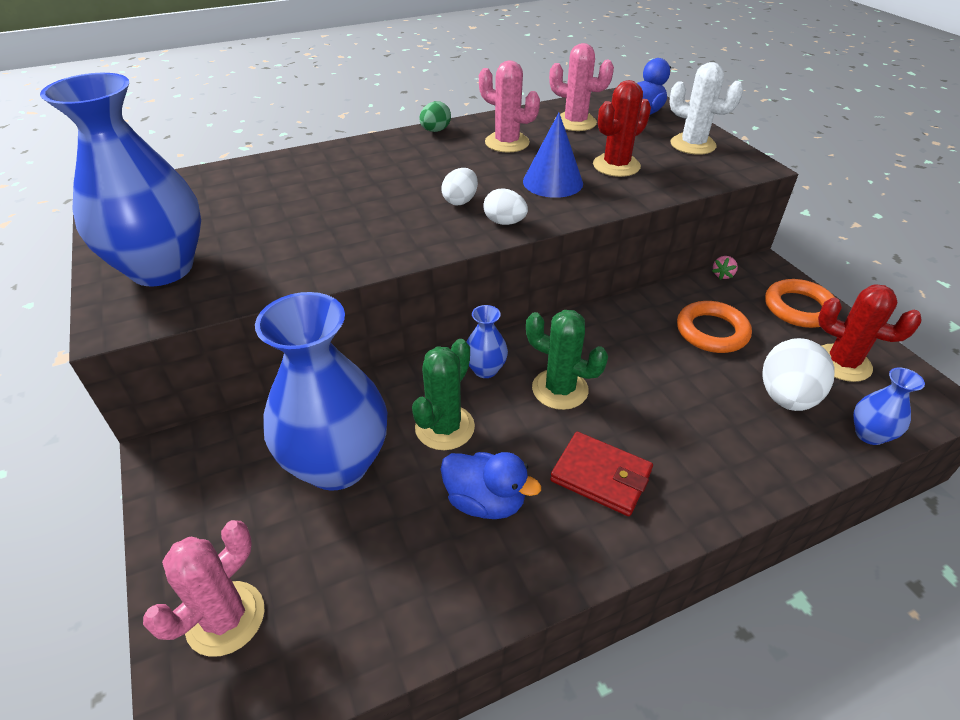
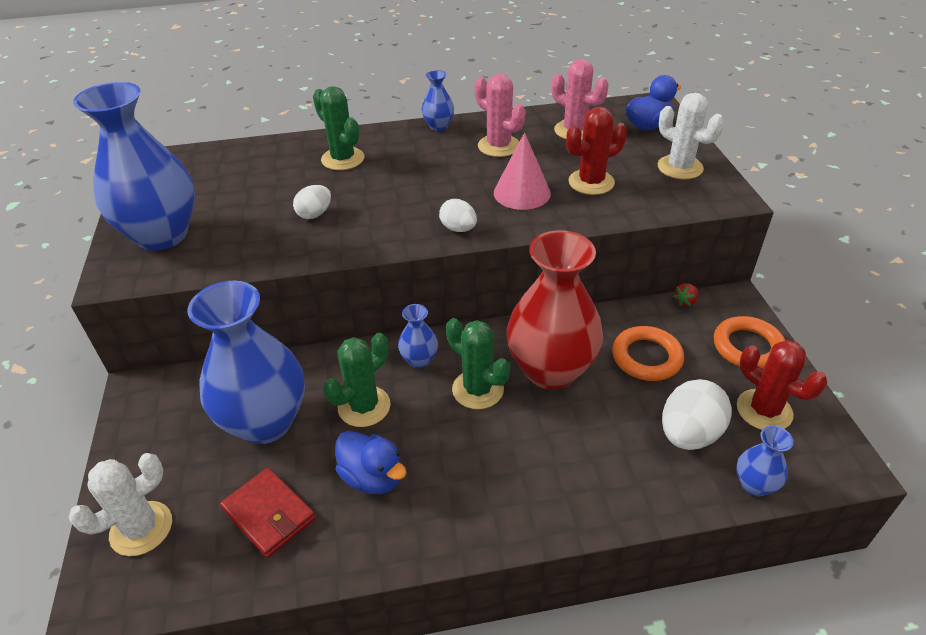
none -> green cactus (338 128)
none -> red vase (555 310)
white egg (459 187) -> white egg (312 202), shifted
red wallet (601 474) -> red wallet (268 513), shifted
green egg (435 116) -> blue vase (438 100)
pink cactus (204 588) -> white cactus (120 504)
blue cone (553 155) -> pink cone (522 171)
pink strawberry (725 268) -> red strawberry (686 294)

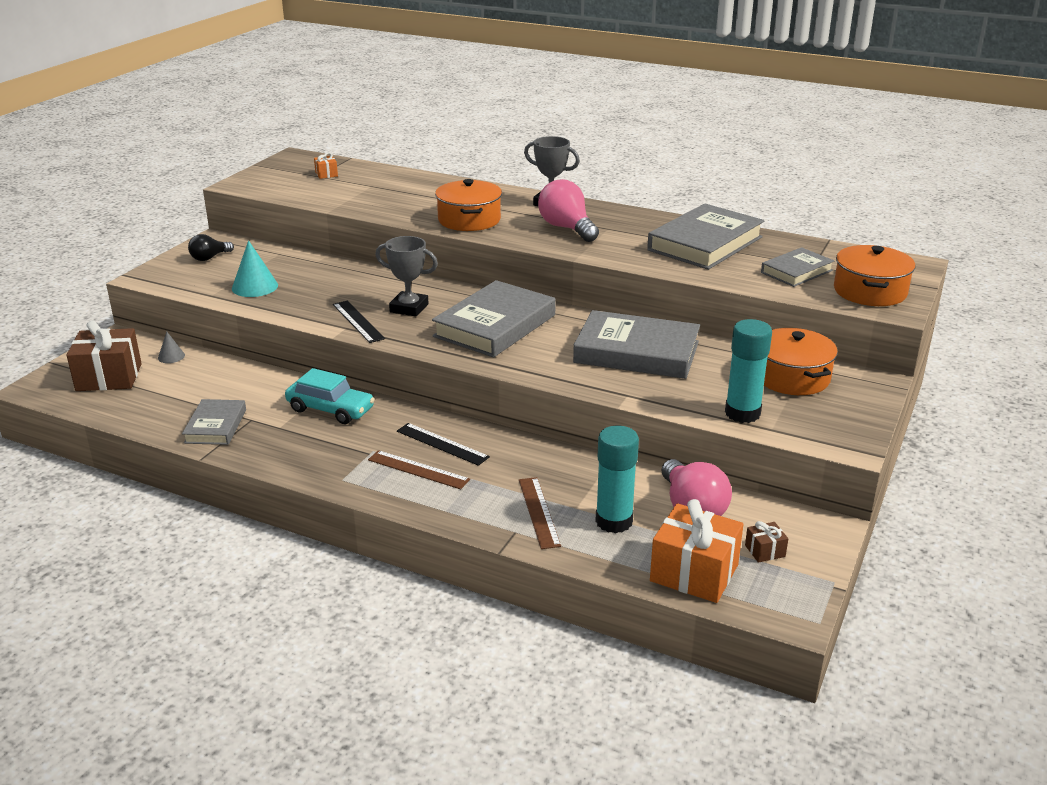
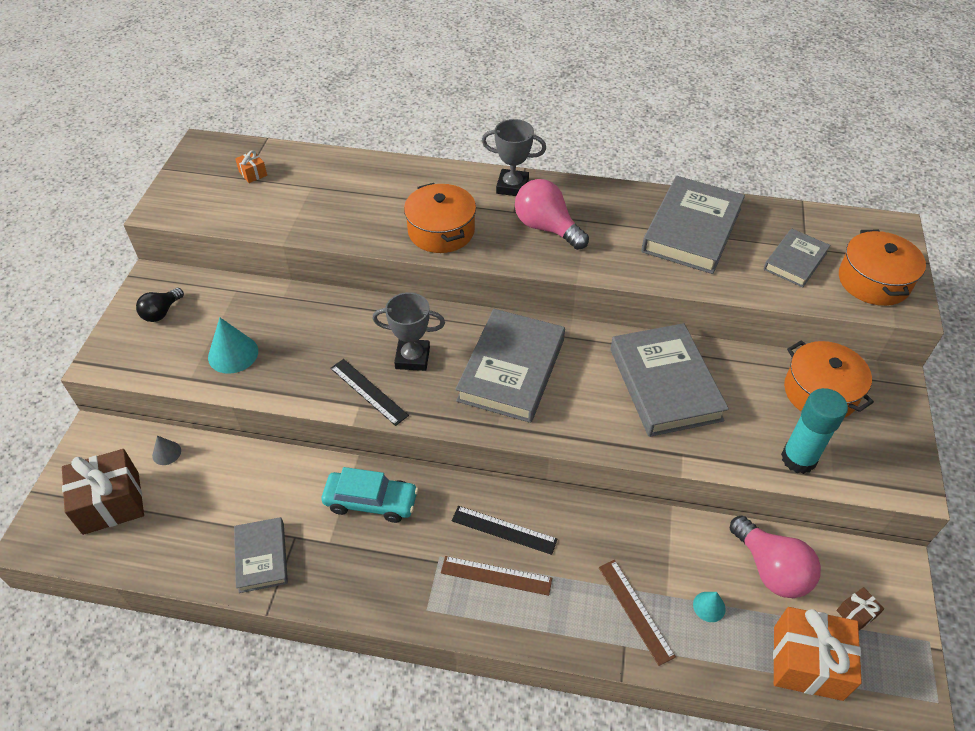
turquoise glue stick (617 479) -> turquoise cone (709 607)
grey book (636 344) -> grey book (669 380), 75 degrees clockwise

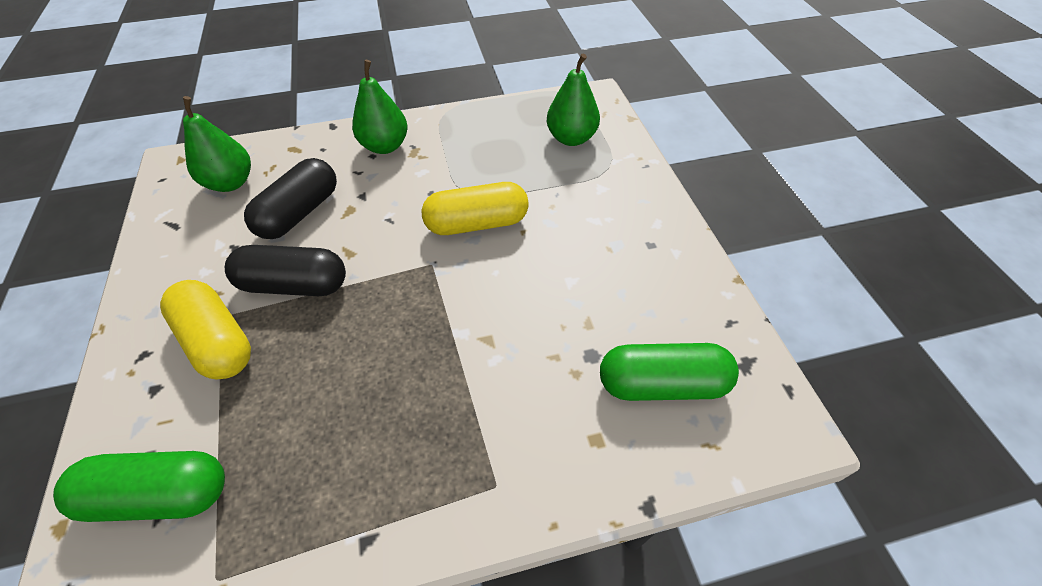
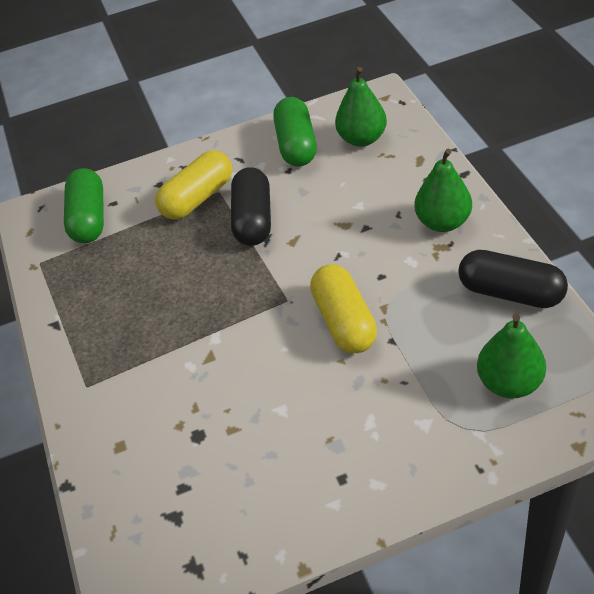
black capsule (290 198) -> black capsule (513 279), shifted
green capsule (669 372) -> green capsule (295 132), shifted

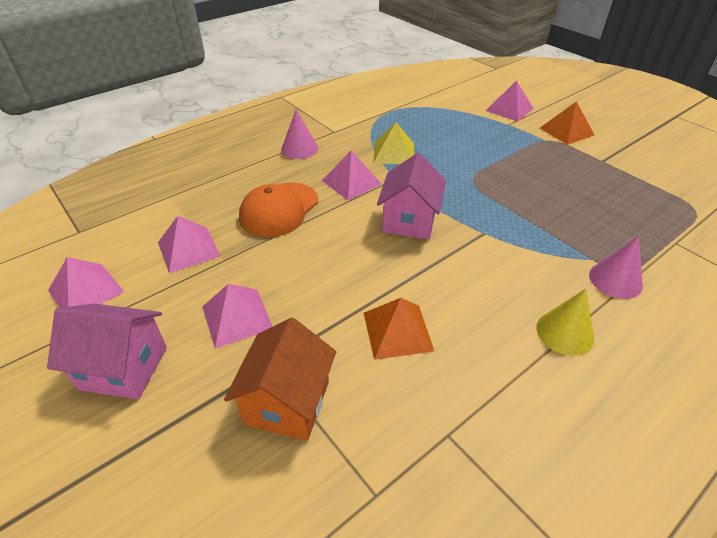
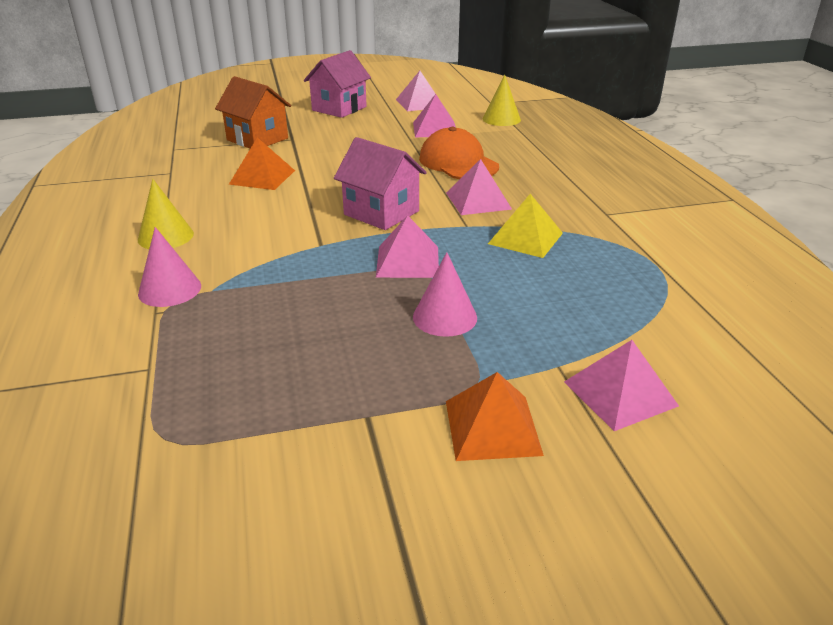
none -> yellow cone (501 100)
pink pyramid (237 316) -> pink pyramid (407 246), shifted
pink cone (299 134) -> pink cone (445 294), shifted

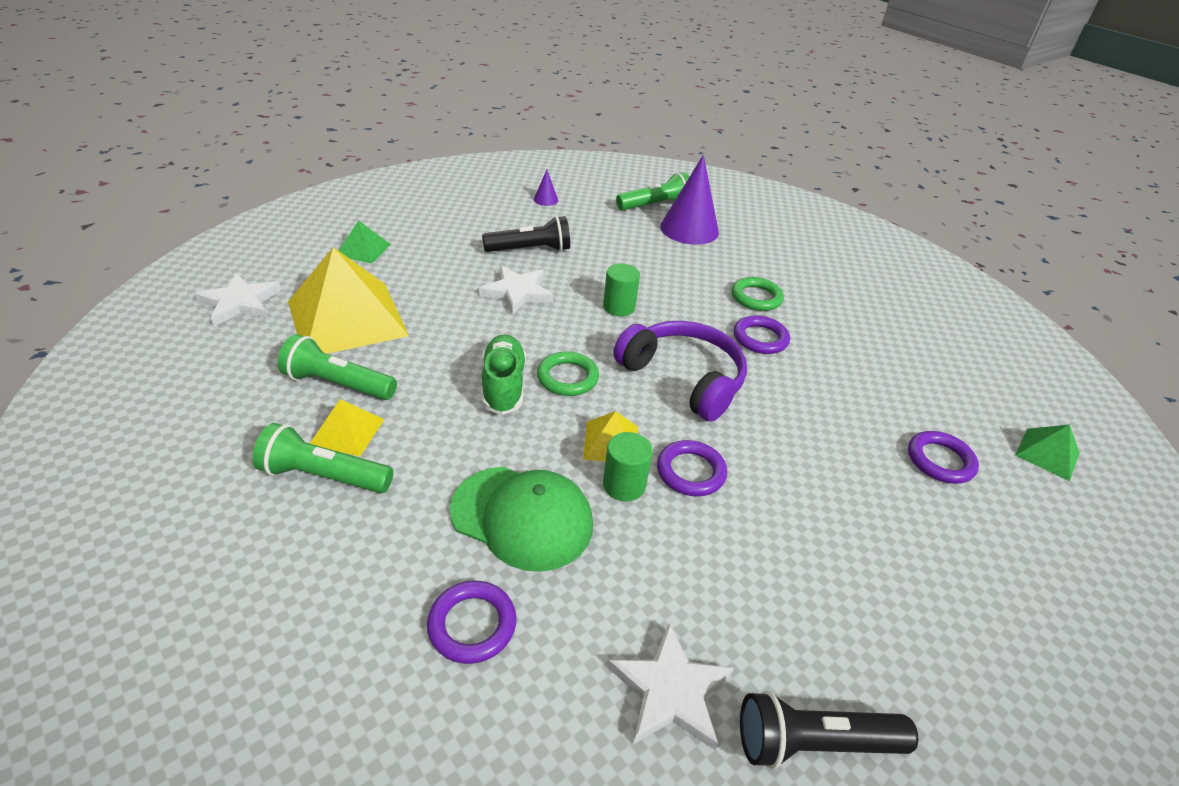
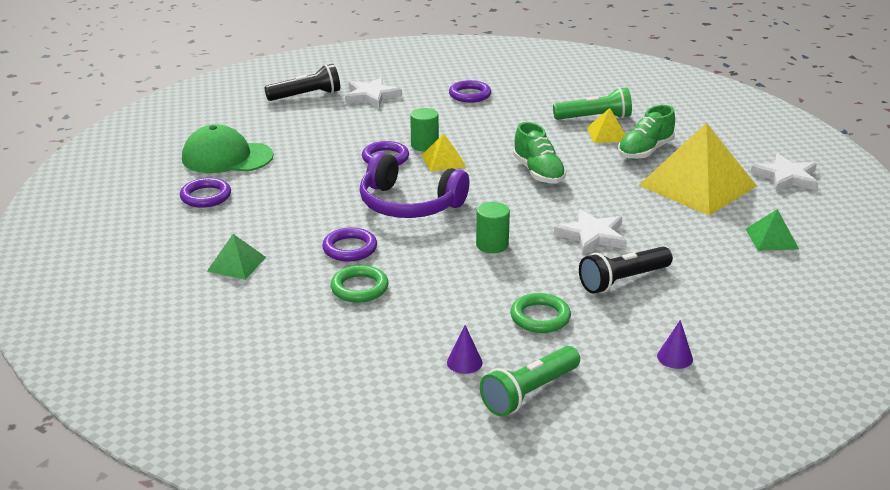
green cap (521 519) -> green cap (228 148), shifted
green ring (568 373) -> green ring (540 313), shifted
green pyramid (1047 452) -> green pyramid (236 257), shifted
green flashlight (337 367) -> green shoe (646 132)
purple cone (689 200) -> purple cone (464 349), x0.43

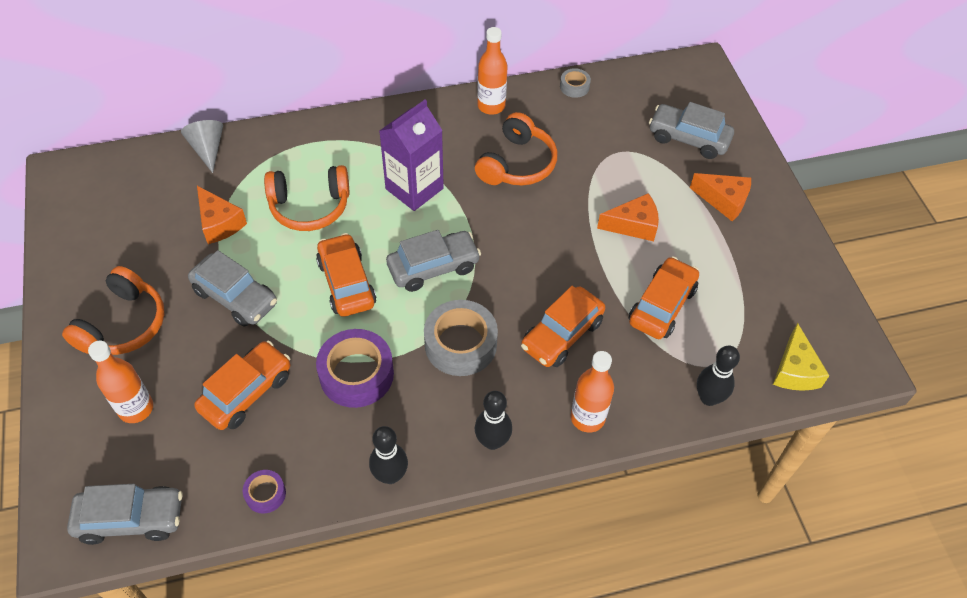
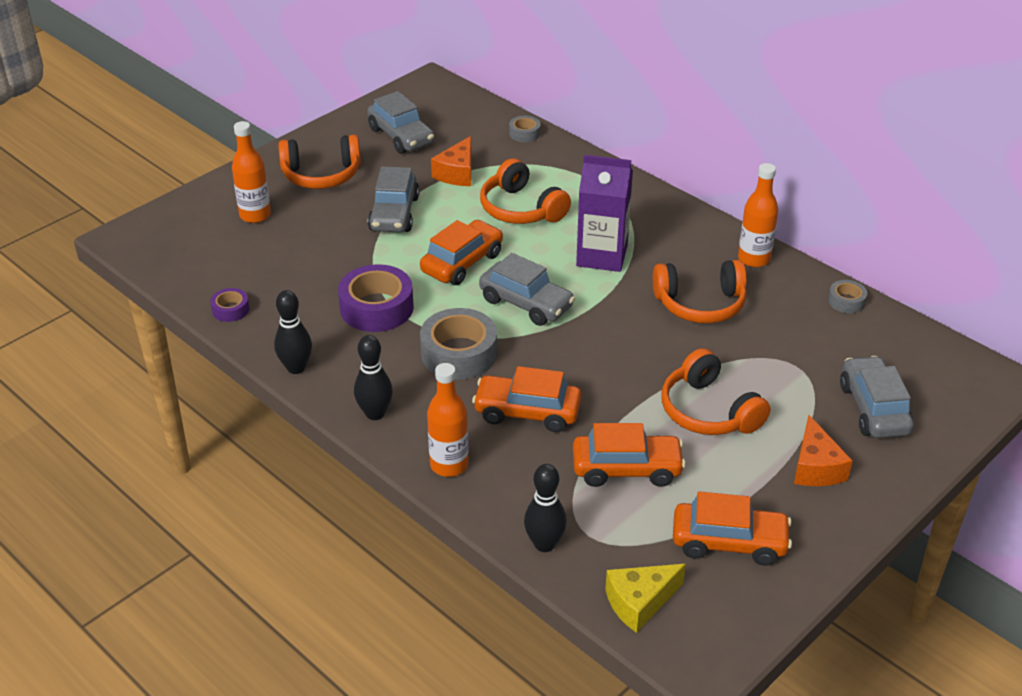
grey car (125 514) -> grey car (400 122), shifted
orange car (242 385) -> orange car (732 528), shifted
grey cone (202 146) -> grey tape (525 129)
orange cheese (628 217) -> orange headphones (716 391)

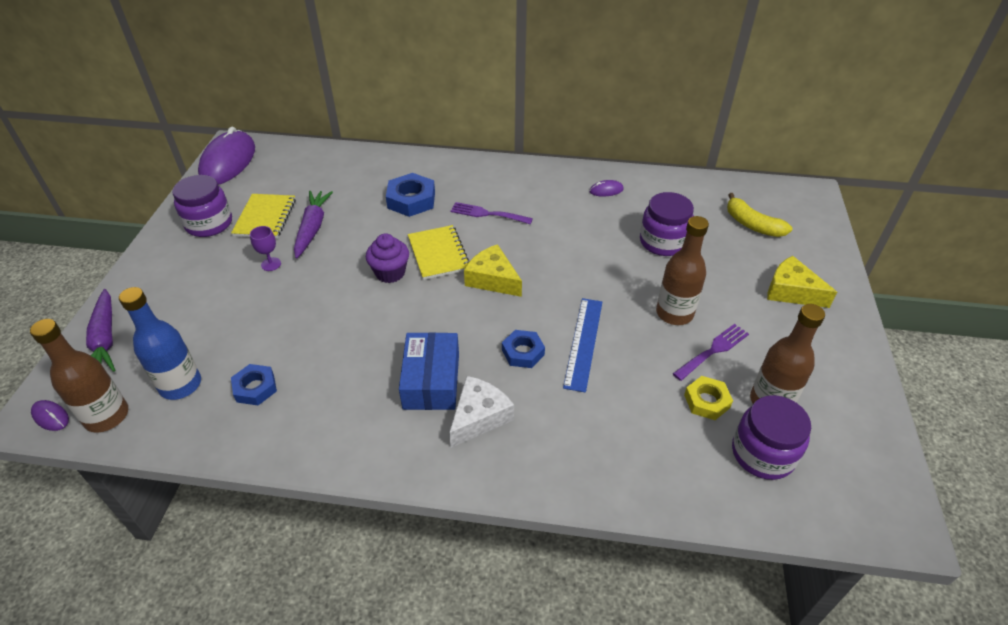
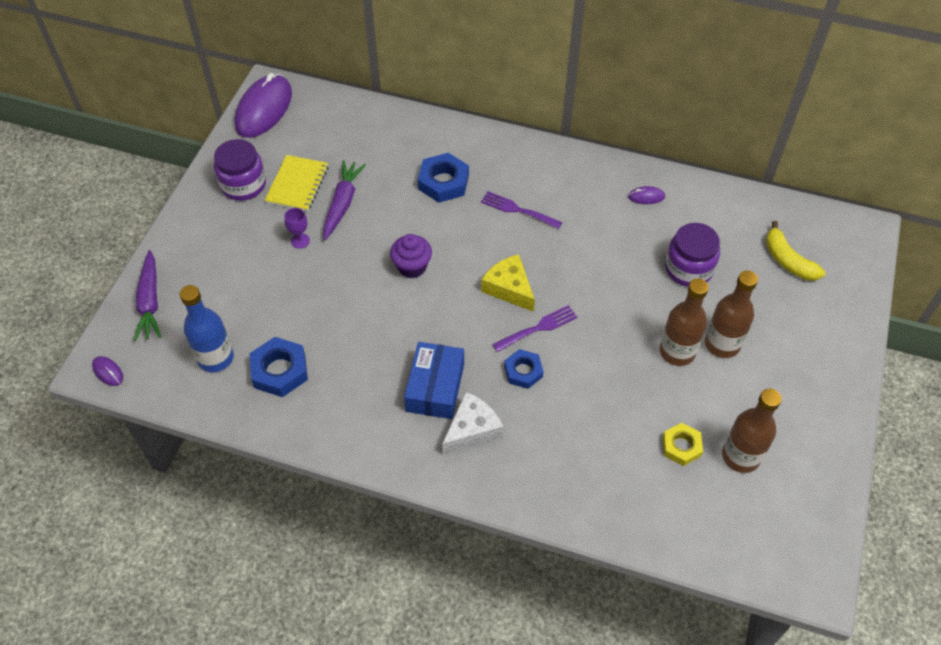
yellow notebook (438 252) -> none
blue ruler (582 345) -> none
purple jar (771 437) -> none
yellow cheese (802 282) -> none
brown bottle (79 376) -> brown bottle (731 314), shifted
purple fork (711 352) -> purple fork (534 328), shifted
blue nut (254 384) -> blue nut (278 367), x1.52

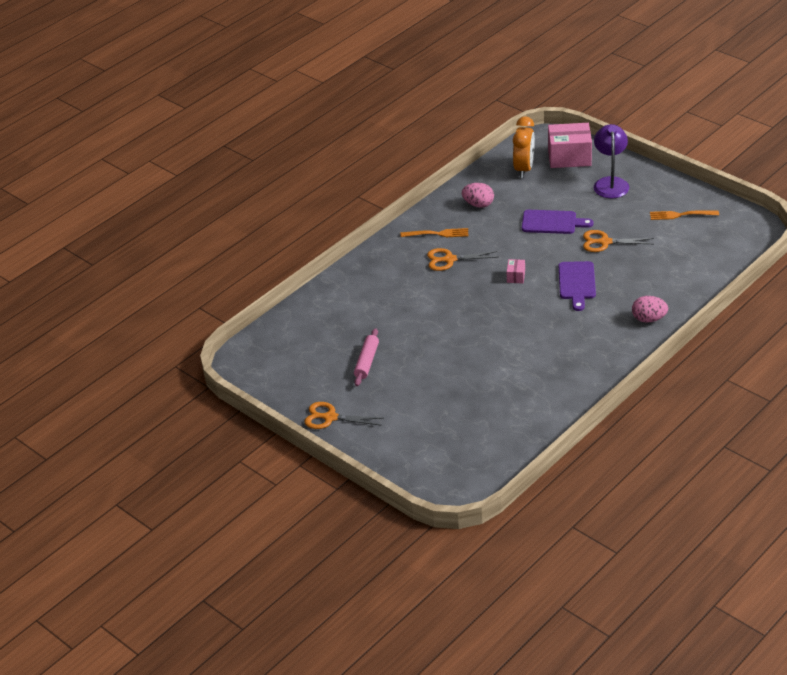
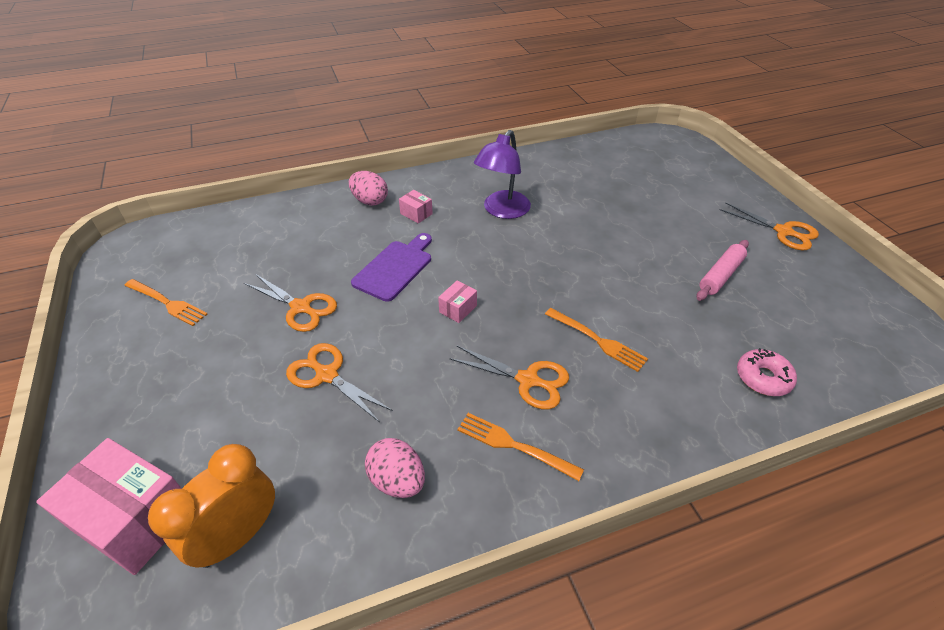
none -> pink box (416 206)
none -> orange fork (596 340)
none -> pink donut (767 372)
purple lamp (611 161) -> purple lamp (502 174), shifted
purple cutting board (558 222) -> orange scissors (339 382)

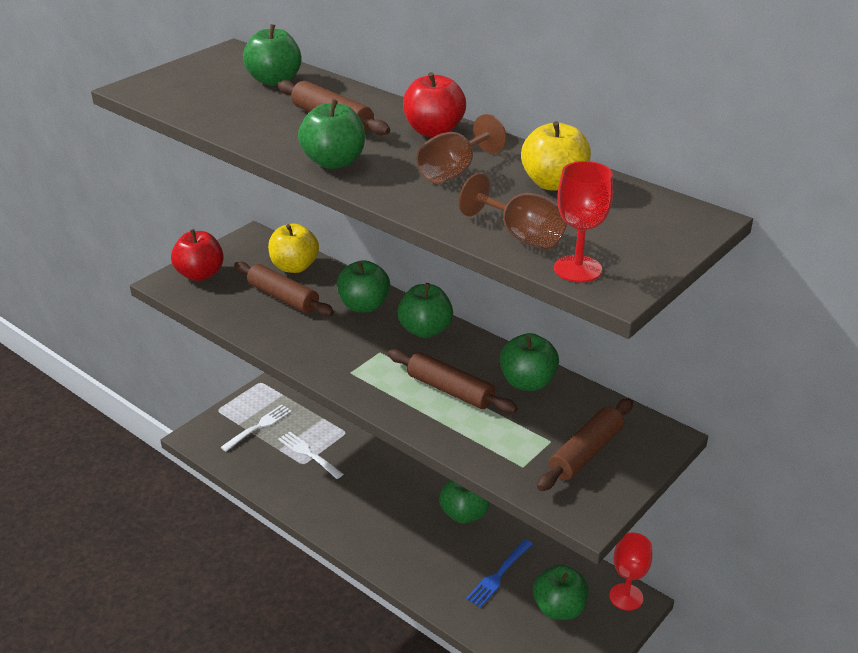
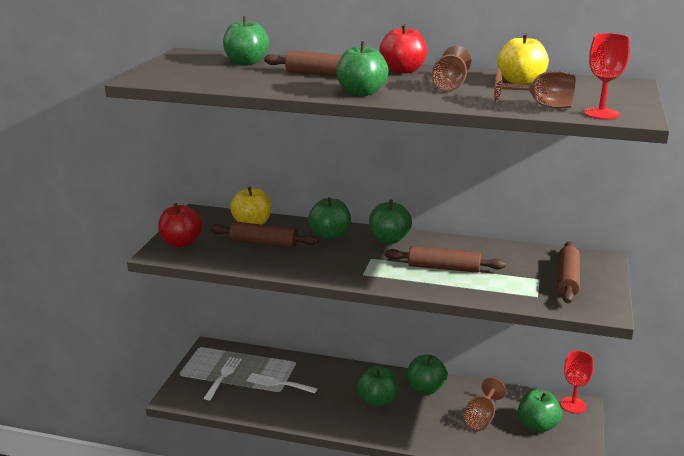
green apple (529 362) -> green apple (377 386), shifted
blue fork (499 573) -> brown goblet (484 404)

